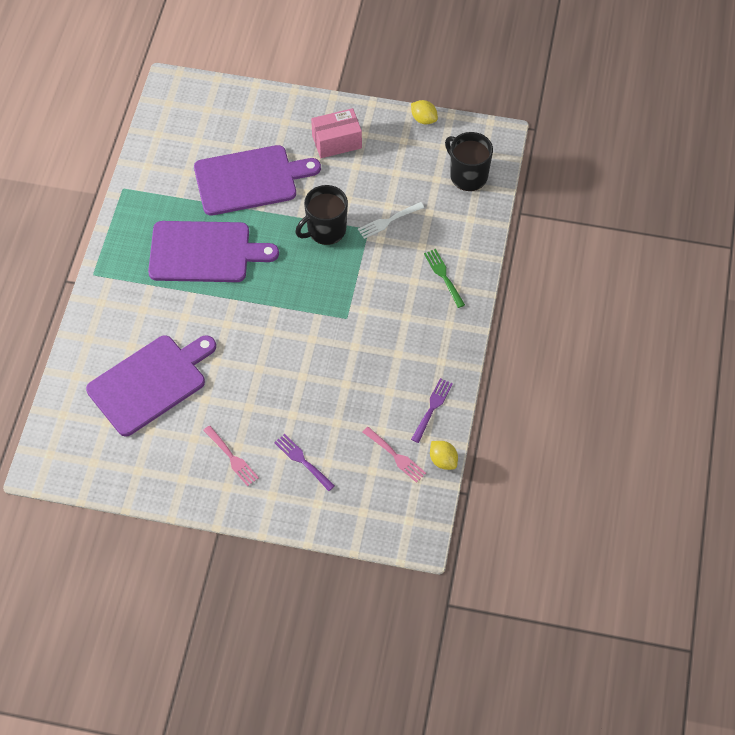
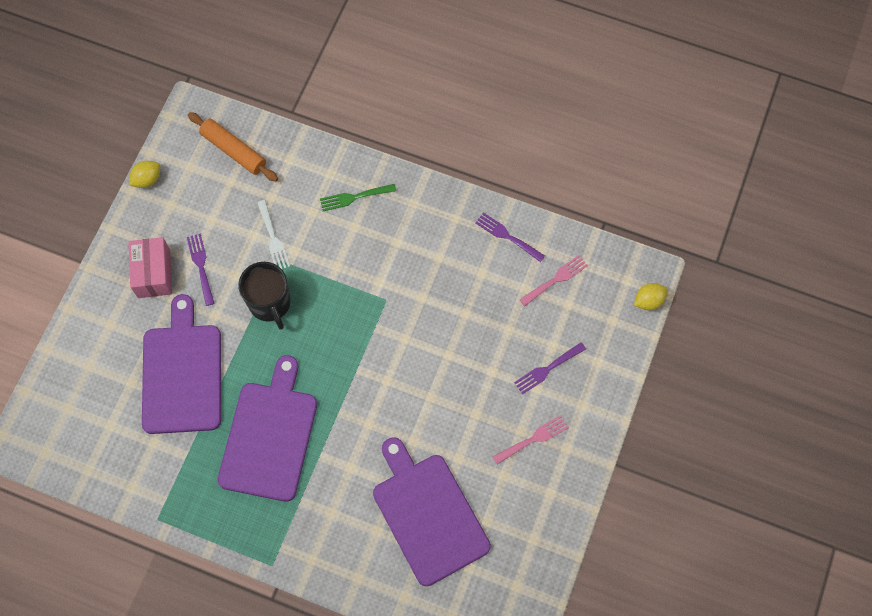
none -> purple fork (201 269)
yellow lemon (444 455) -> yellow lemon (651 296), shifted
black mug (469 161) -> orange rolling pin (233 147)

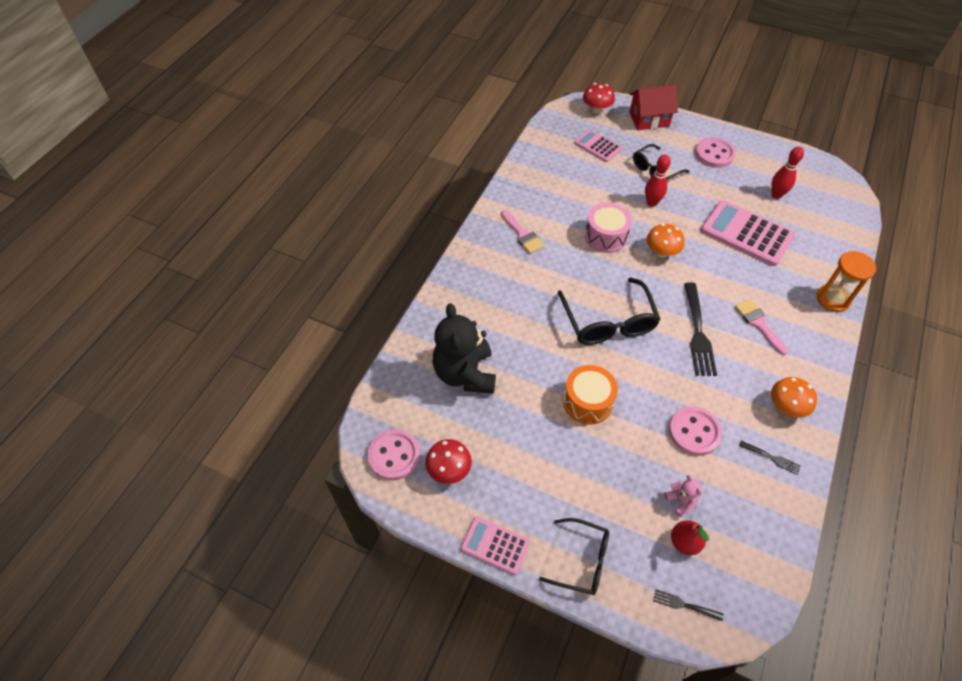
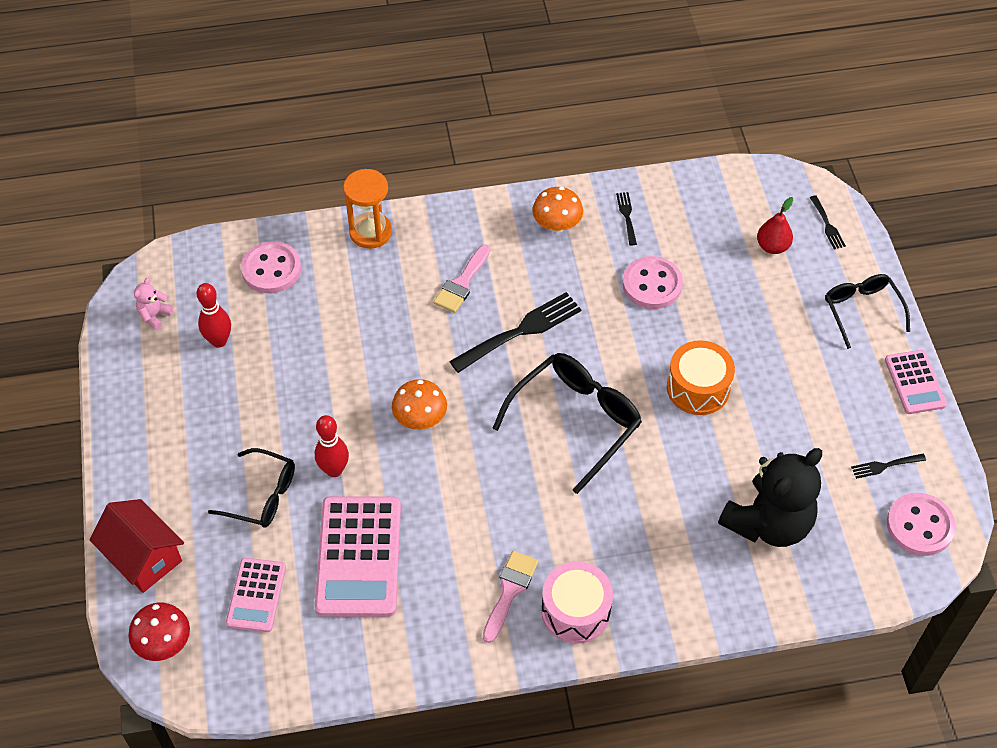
pink drum (608 228) -> pink drum (577 602), shifted
pink teddy bear (683 496) -> pink teddy bear (153 304), shifted
pink button (715 152) -> pink button (271 267), shifted
pink calculator (748 233) -> pink calculator (358 556), shifted
red mushroom (448 461) -> black fork (888 466)

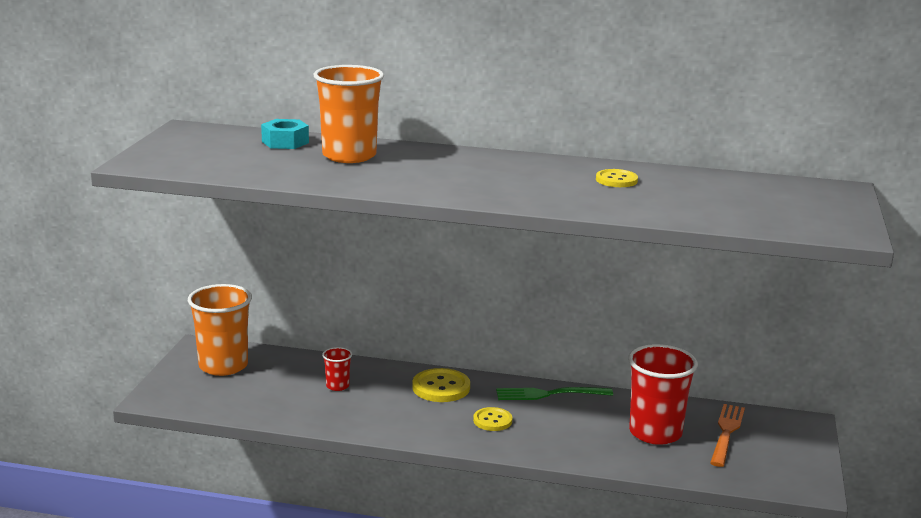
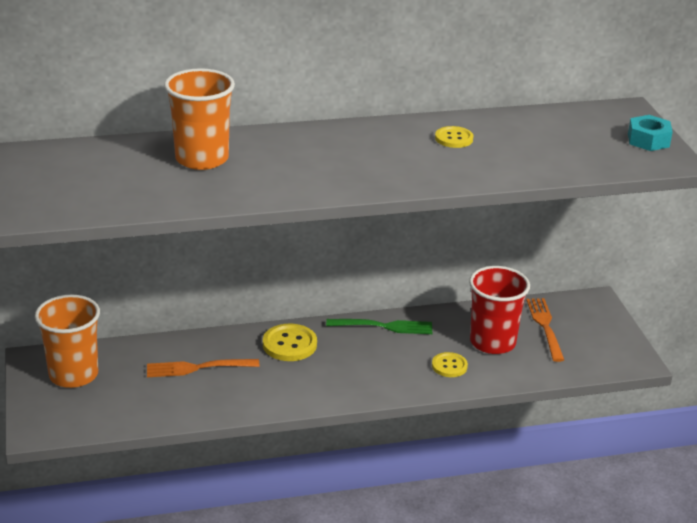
turquoise nut (285 134) -> turquoise nut (650 133), shifted
yellow button (493 419) -> yellow button (450 364), shifted
red cup (337 369) -> orange fork (203 368)
green fork (554 393) -> green fork (379 326), 150 degrees counterclockwise

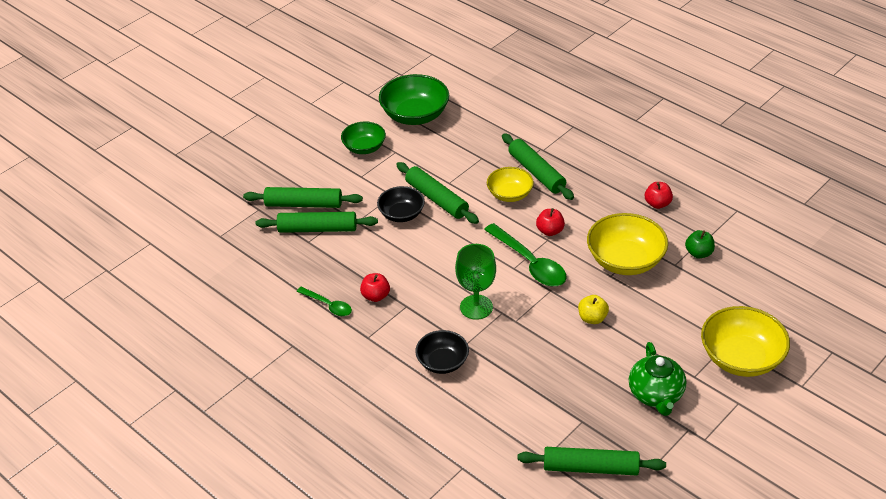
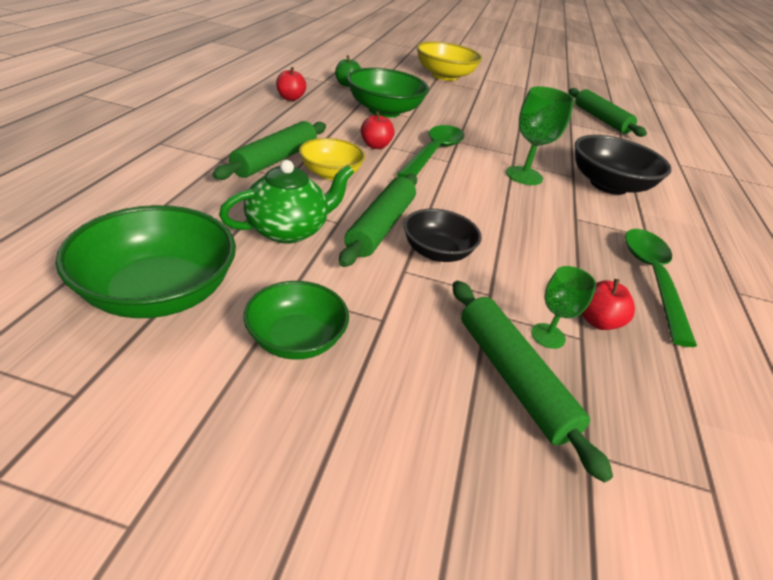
yellow apple (593 309) -> none
red apple (375 287) -> red apple (608 304), shifted
green teapot (657 379) -> green teapot (286 202), shifted
green rolling pin (316 222) -> green goblet (563 307)
yellow bowl (627 244) -> green bowl (388 92)
green spoon (324 301) -> green spoon (661 288), x1.75
black bowl (442 352) -> black bowl (623 165), x1.61

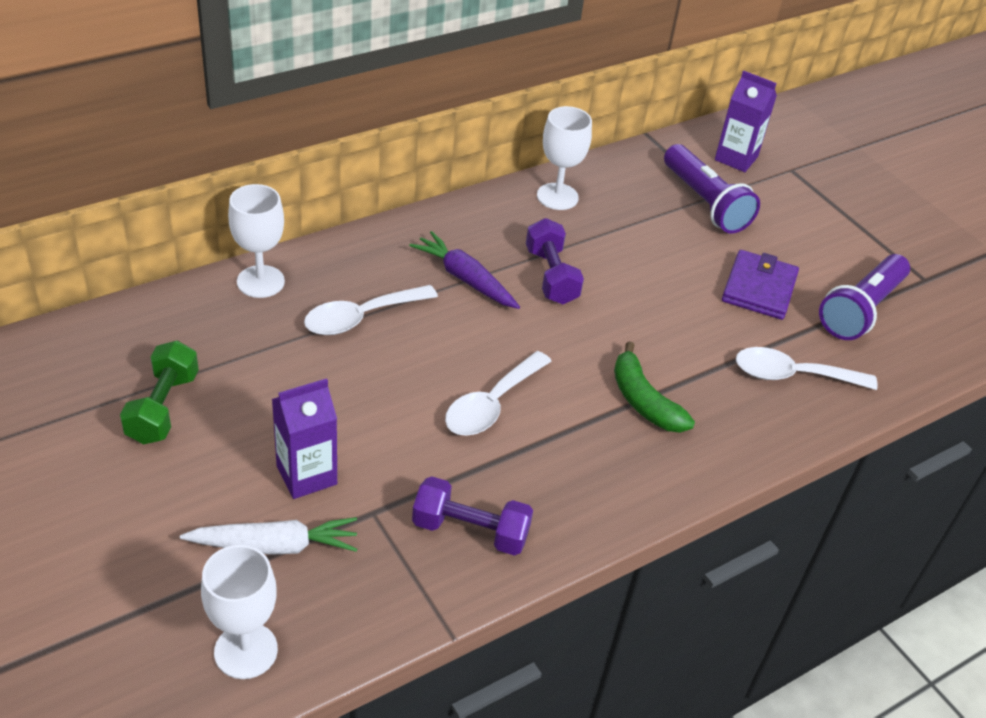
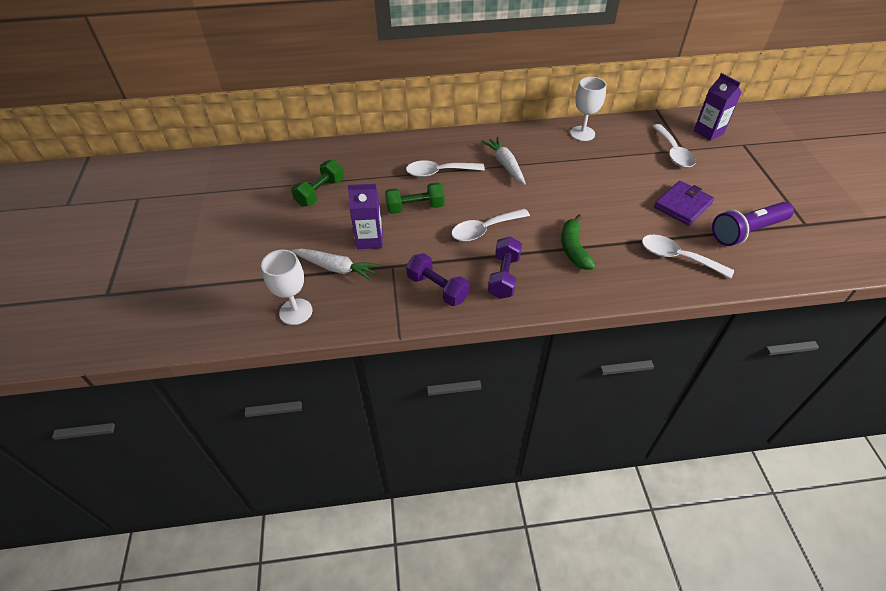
white goblet (256 241) -> none
none -> green dumbbell (414 198)
purple dumbbell (555 261) -> purple dumbbell (505 267), shifted
purple flashlight (712 189) -> white spoon (674 146)
purple carrot (464 270) -> white carrot (504 161)

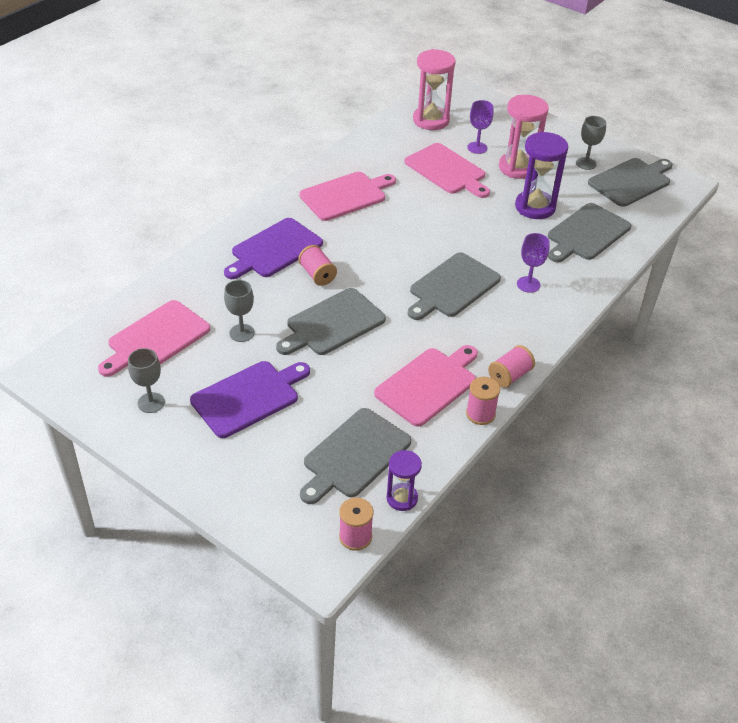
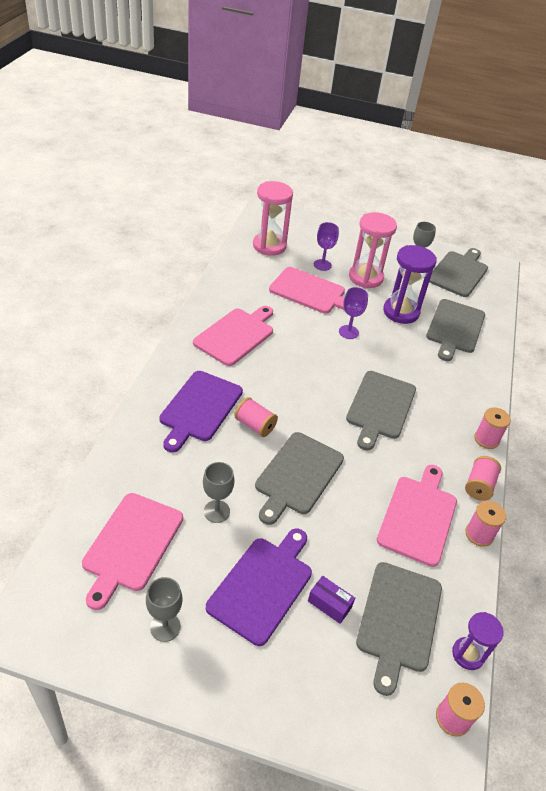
none -> purple box (331 600)
none -> pink spool (492 428)
purple goblet (533 263) -> purple goblet (353 313), shifted

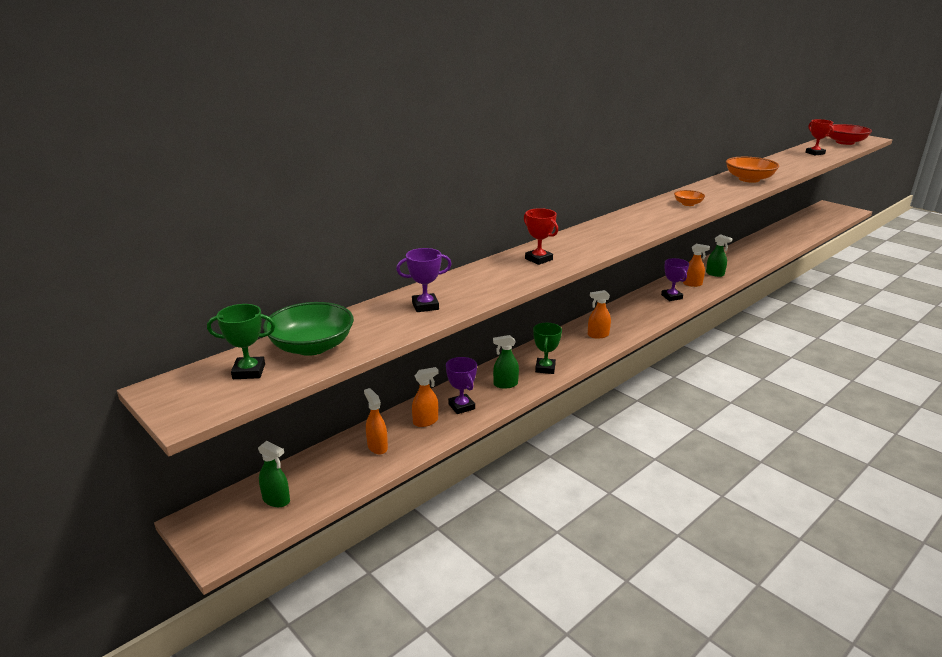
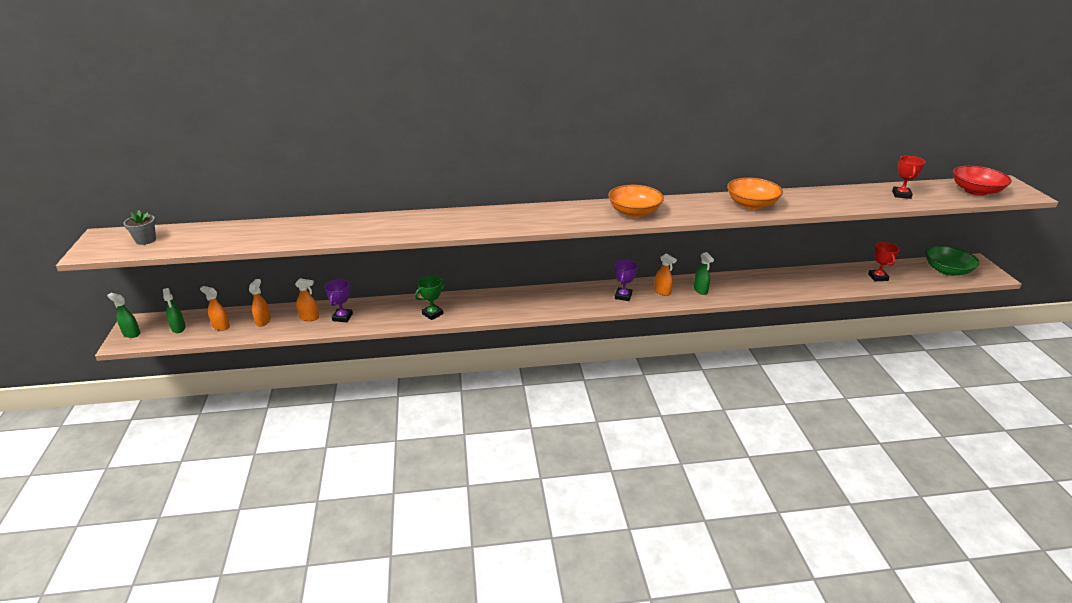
purple trophy (424 280) -> none
green bowl (308 329) -> green bowl (952 261), shifted
green spray bottle (506 362) -> green spray bottle (123 315), shifted
red trophy (541 236) -> red trophy (884 261), shifted
orange spray bottle (599 314) -> orange spray bottle (215 308), shifted
green trophy (241 341) -> grey flower pot (139 227)
orange bowl (689 198) -> orange bowl (636 201), x1.86

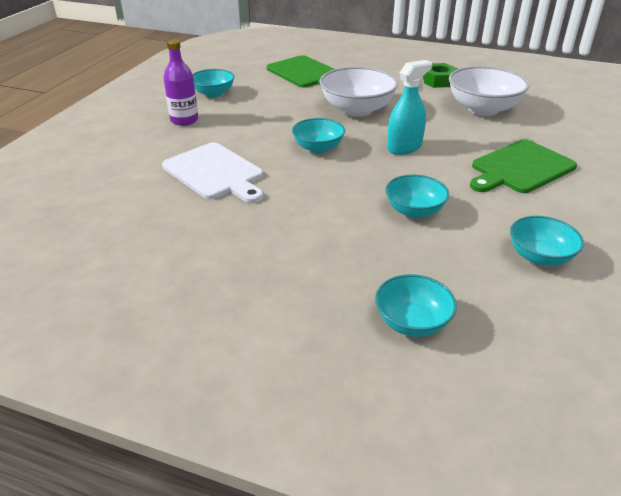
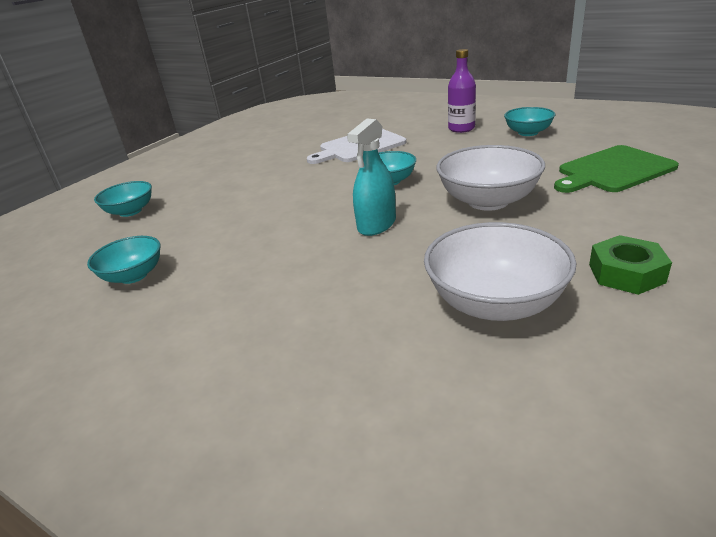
turquoise bowl (417 196) -> none
green cutting board (523 166) -> none
turquoise spray bottle (409 107) -> turquoise spray bottle (371 177), 60 degrees clockwise

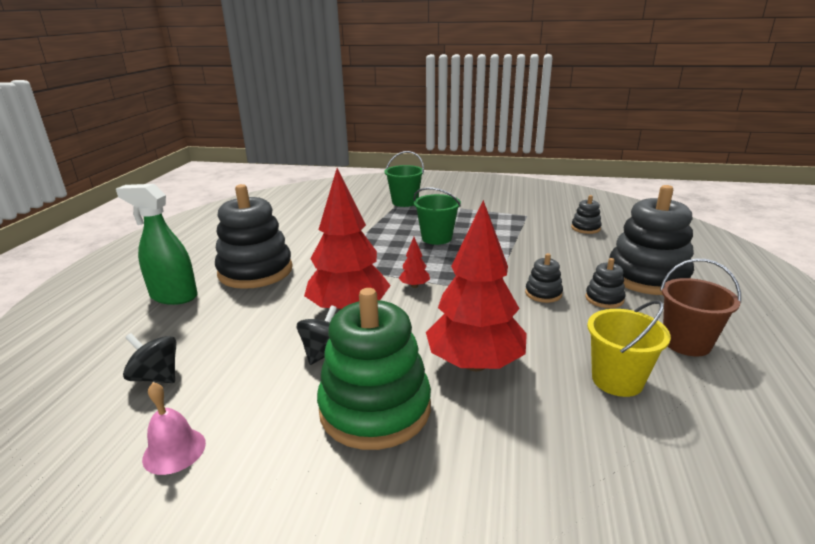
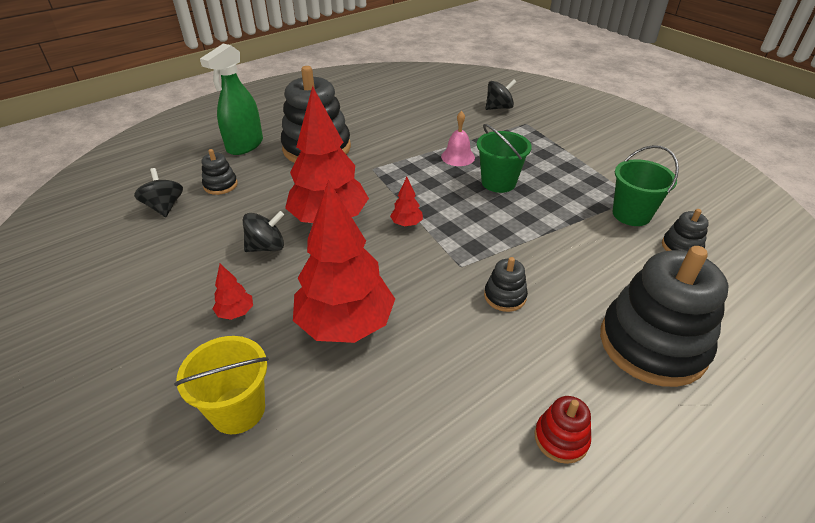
none -> black spinning top (500 94)
pink bell (174 428) -> pink bell (458 138), shifted
green bucket (404 179) -> green bucket (646 185), shifted
black stacking toy (605 283) -> black stacking toy (220 172), shifted
yellow bucket (629 348) -> yellow bucket (221 385), shifted
green stacking toy (374 369) -> red tree (233 292)
brown bucket (700 308) -> red stacking toy (563 430)
green spray bottle (157 244) -> green spray bottle (231 99), 120 degrees counterclockwise

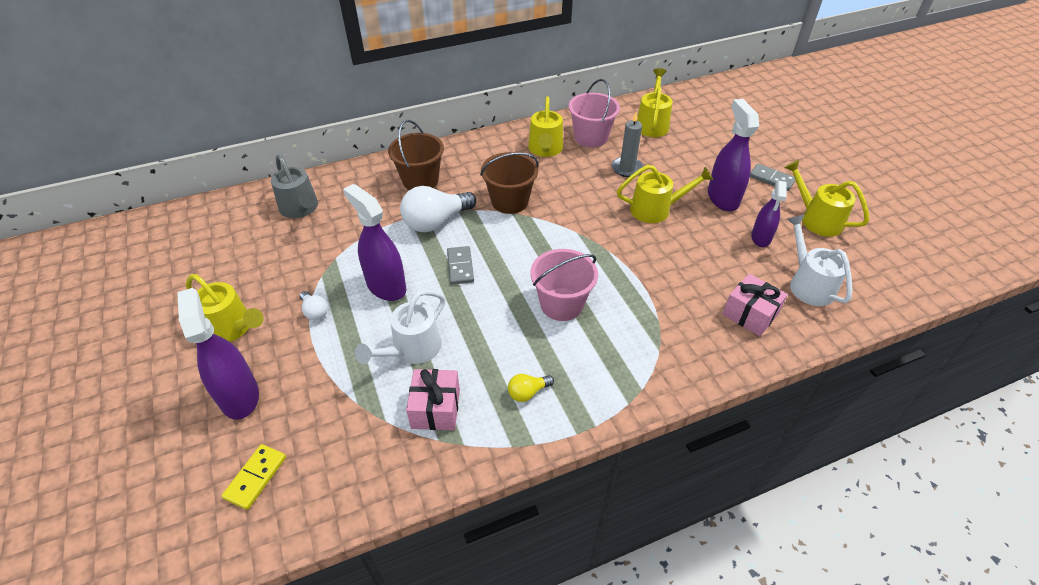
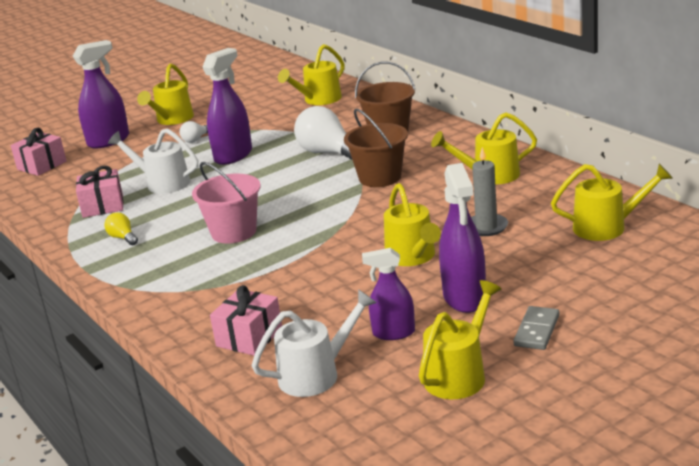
grey domino (460 265) -> none
pink bucket (594 113) -> none
yellow domino (254 477) -> pink gift (39 152)
grey watering can (294 186) -> yellow watering can (311 74)
purple spray bottle (733 155) -> purple spray bottle (462 238), 105 degrees clockwise

